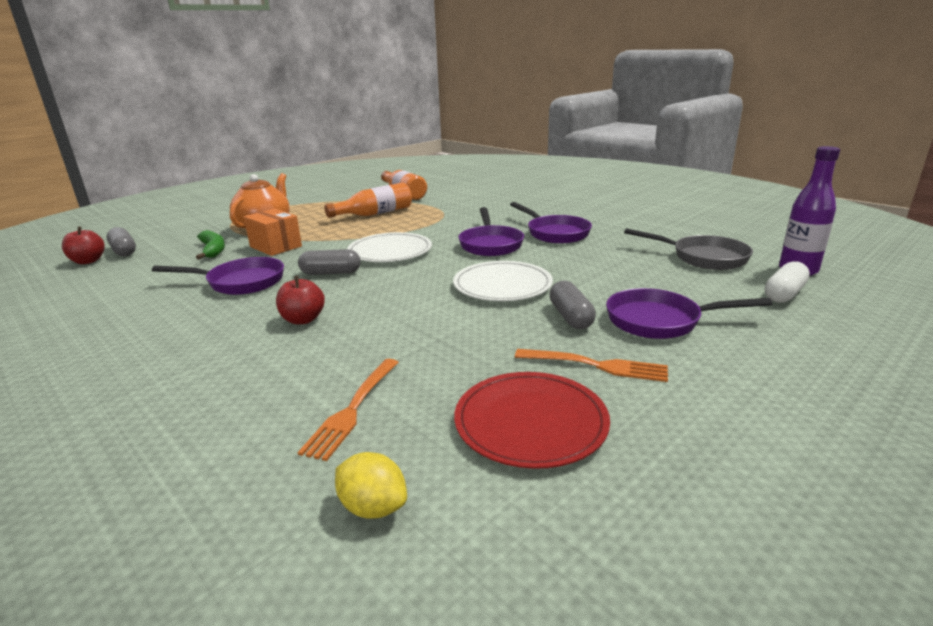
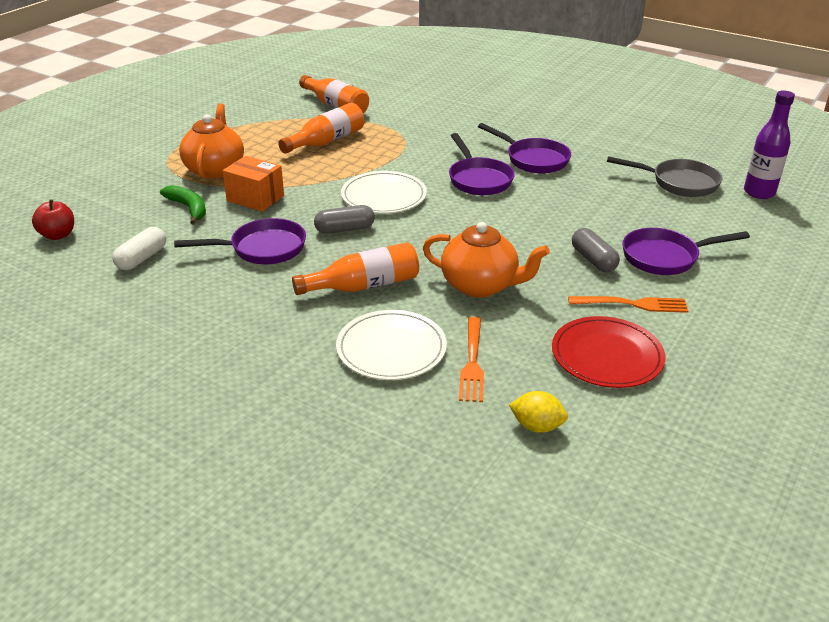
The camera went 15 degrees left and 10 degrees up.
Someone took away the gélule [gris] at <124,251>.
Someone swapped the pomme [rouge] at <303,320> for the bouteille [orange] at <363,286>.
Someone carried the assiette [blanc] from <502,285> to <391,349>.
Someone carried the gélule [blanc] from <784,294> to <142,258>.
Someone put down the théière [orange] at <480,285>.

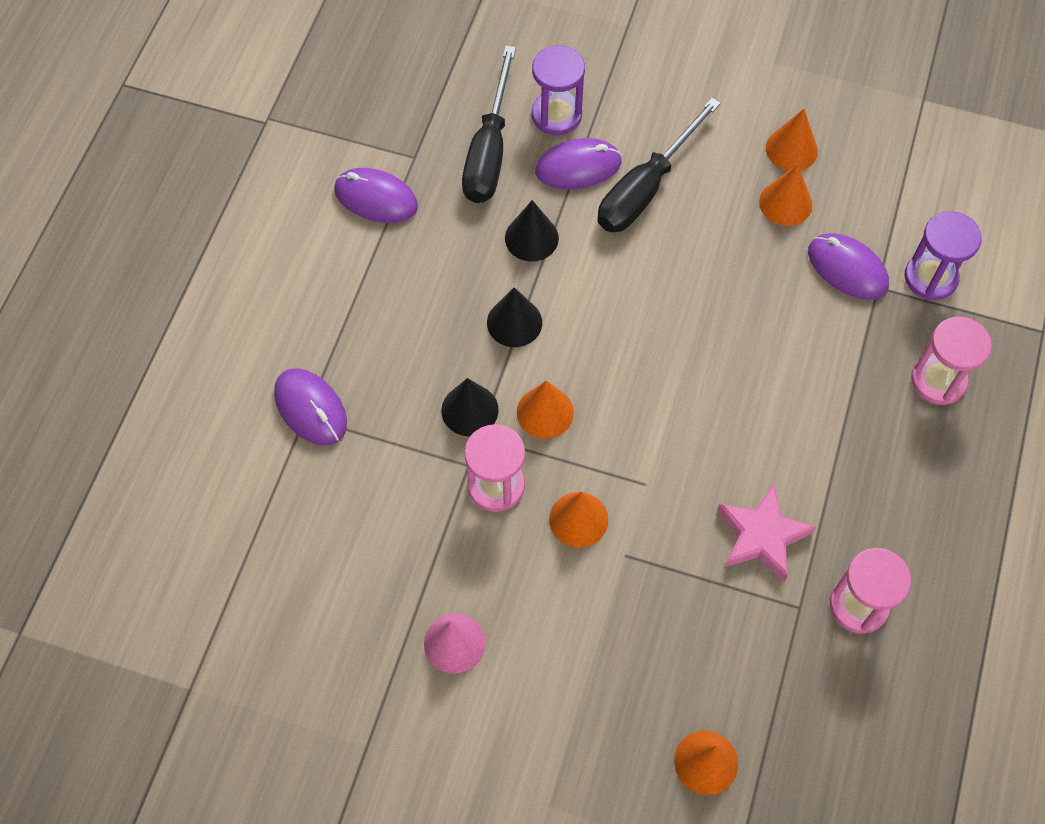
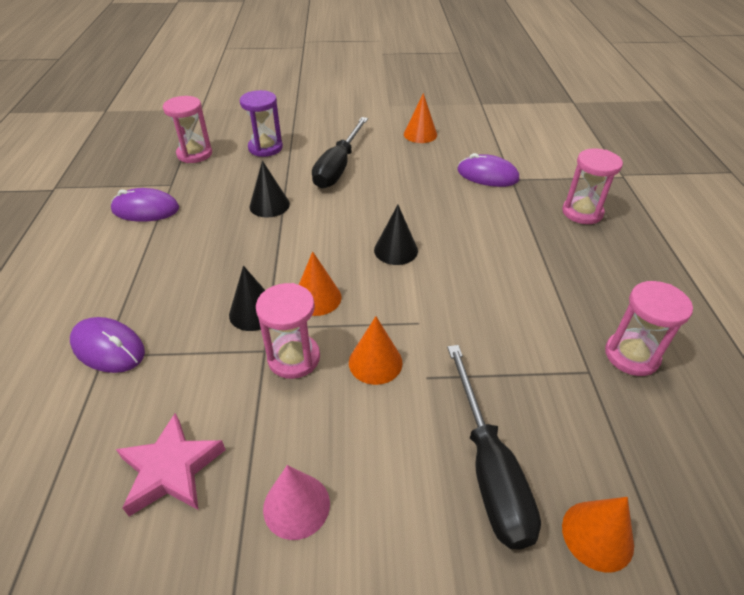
The camera went 20 degrees left and 20 degrees down.
Someone carried the tournevis [noir] from <489,150> to <488,468>.
Someone carried the cône [noir] from <514,322> to <396,250>.
Someone took away the souris [violet] at <578,167>.
Someone carried the étoile [rose] from <761,536> to <171,469>.
Someone took away the cône [orange] at <785,203>.
Someone took away the sablier [violet] at <930,277>.
Someone put down the sablier [rose] at <194,154>.

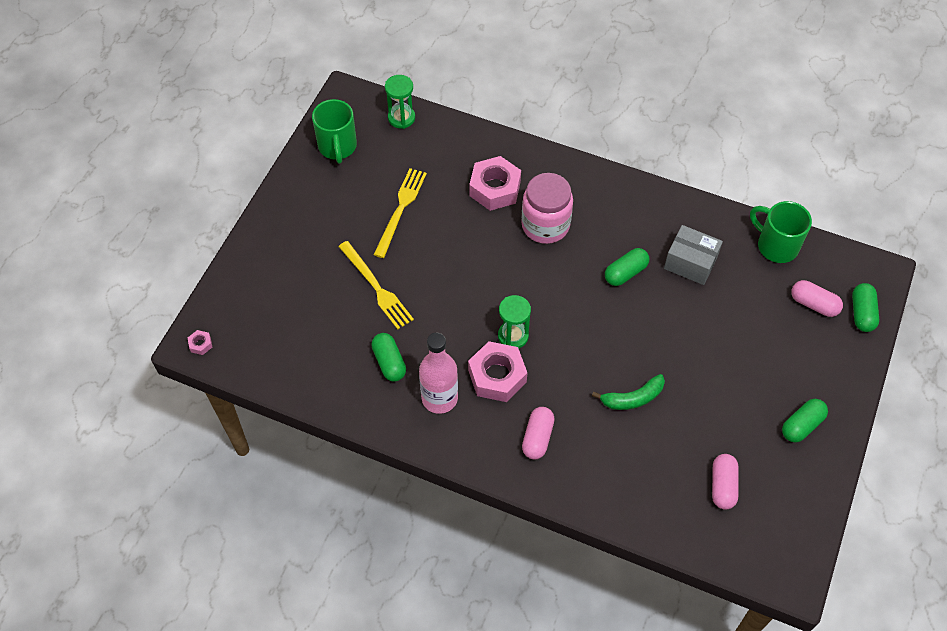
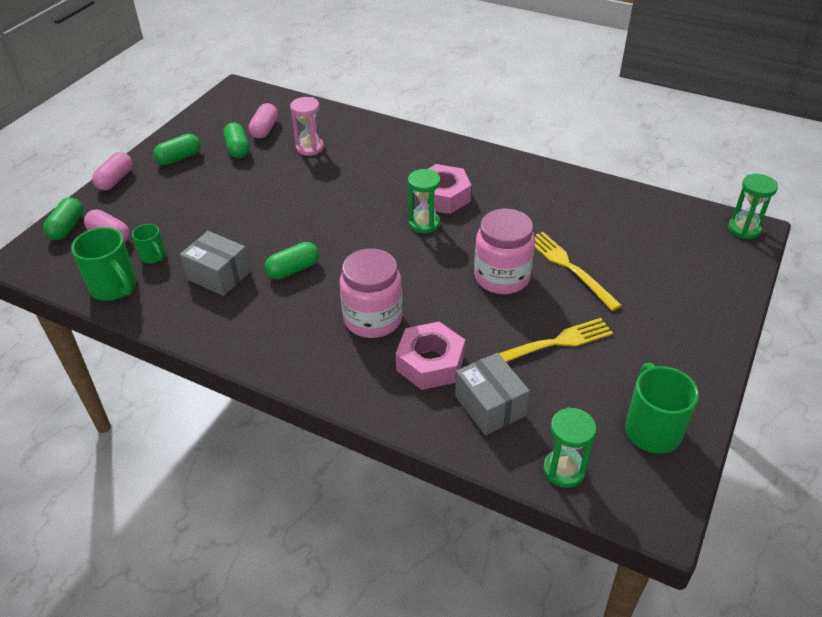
The camera went 175 degrees left and 15 degrees down.
Someone swapped the écrou [rose] at <200,344> for the sablier [vert] at <744,229>.
Someone carried the gélule [vert] from <389,362> to <238,149>.
Someone rotated the fourchette [jaune] at <400,209> by 135 degrees counterclockwise.
Someone took away the bouteille [rose] at <439,398>.
Someone carried the gélule [rose] from <537,437> to <115,180>.
Someone took away the banane [vert] at <632,398>.
Someone put down the tasse [vert] at <153,256>.
Someone put down the sablier [rose] at <309,148>.
Someone put down the boîte [gris] at <490,406>.
Someone put down the bocal [rose] at <502,277>.

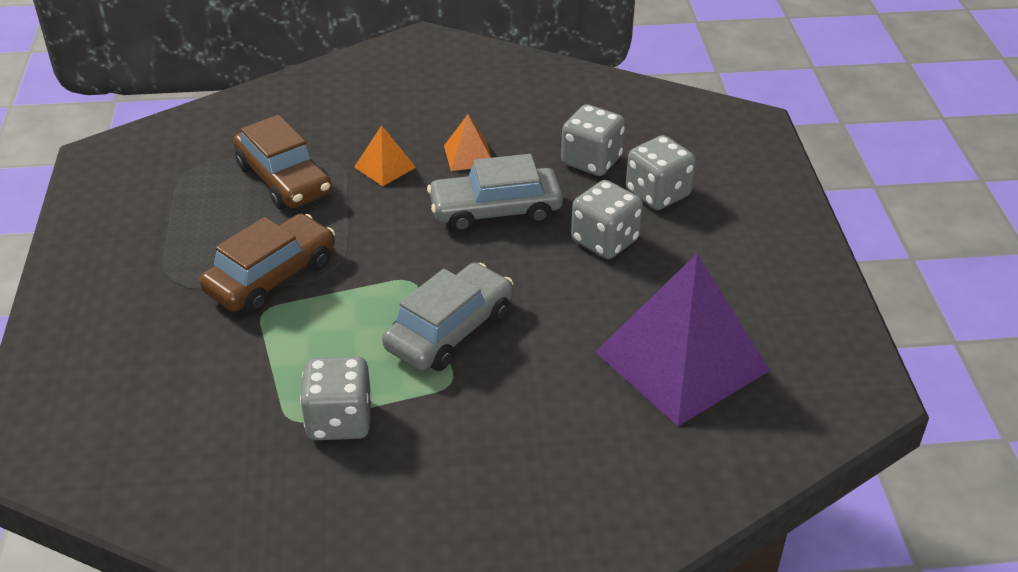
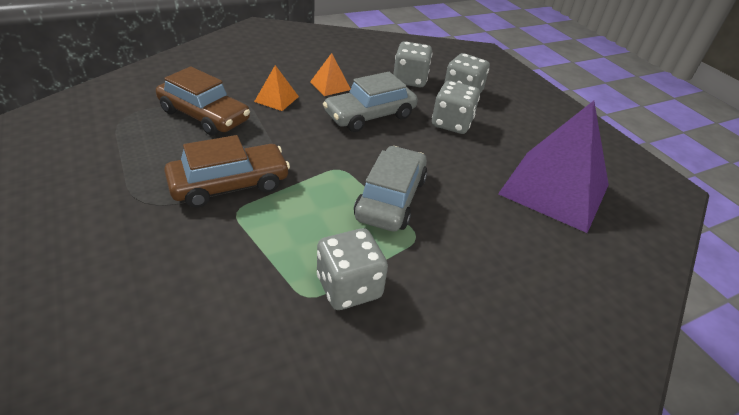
The camera went 25 degrees left and 0 degrees up.
Someone rotated the voiture [marron] at <271,277> by 45 degrees clockwise.

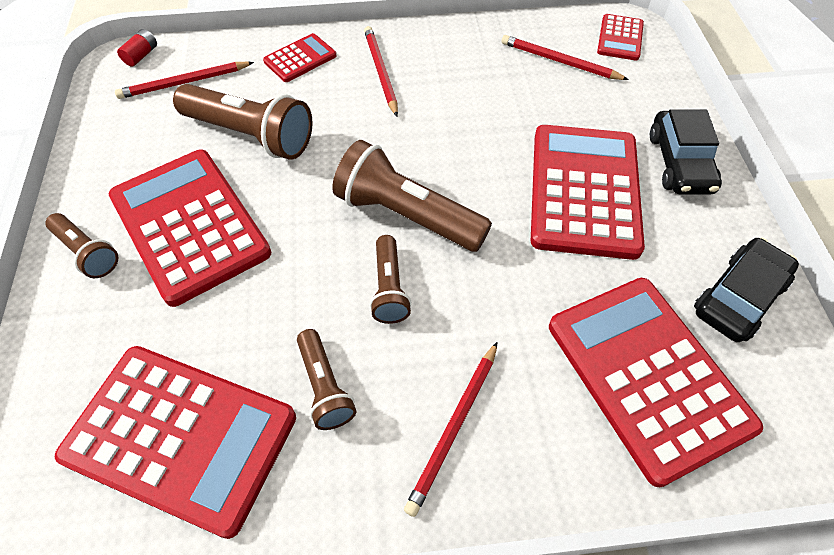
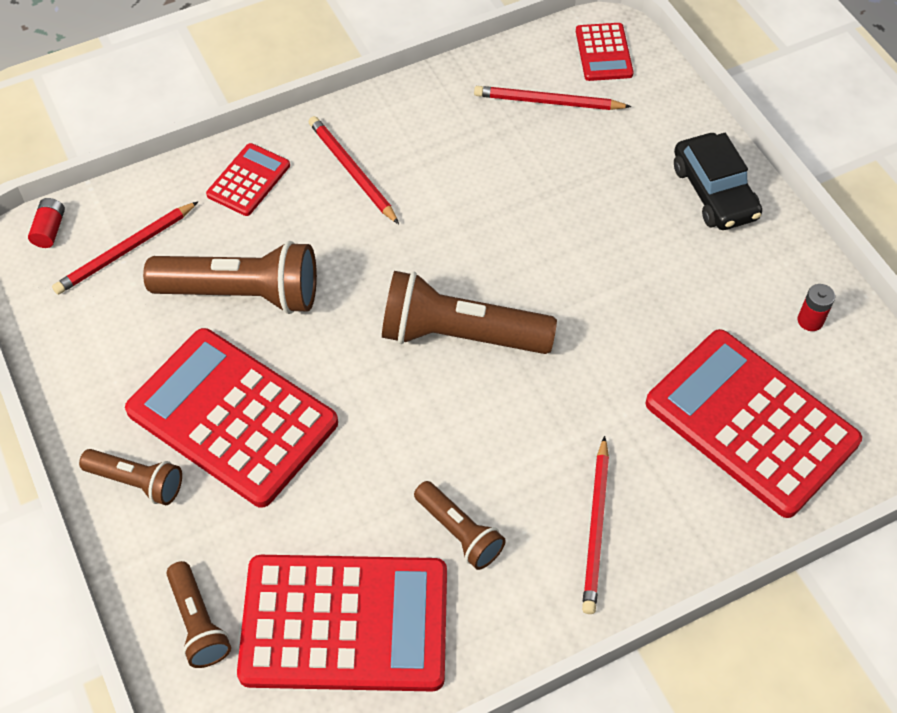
The camera went 20 degrees left and 0 degrees up.
Someone carried the lampe de poche [marron] from <389,288> to <198,623>.
Someone took away the calculatrice [rouge] at <584,190>.
Someone swapped the voiture [noir] at <738,297> for the pile [rouge] at <810,320>.

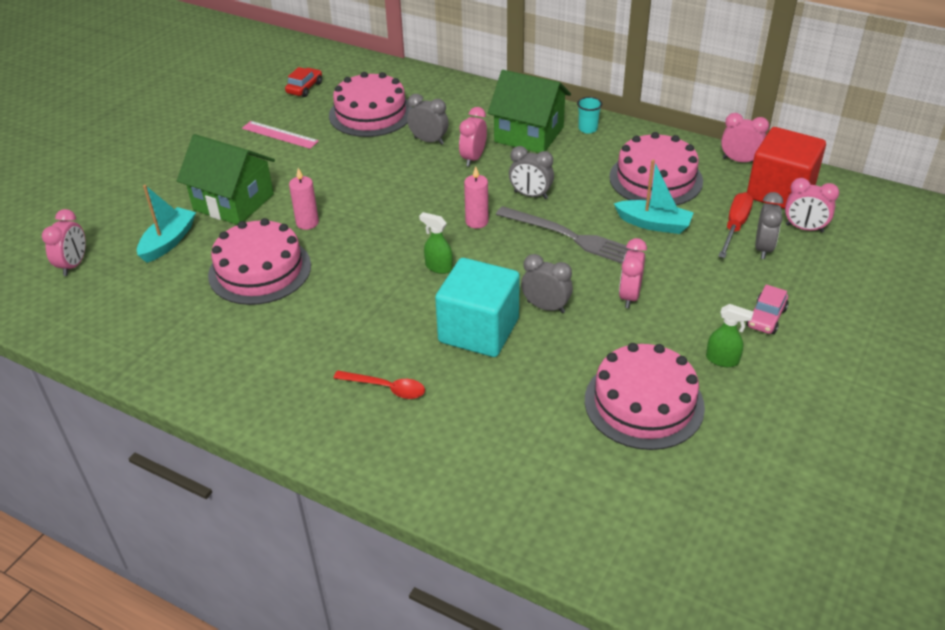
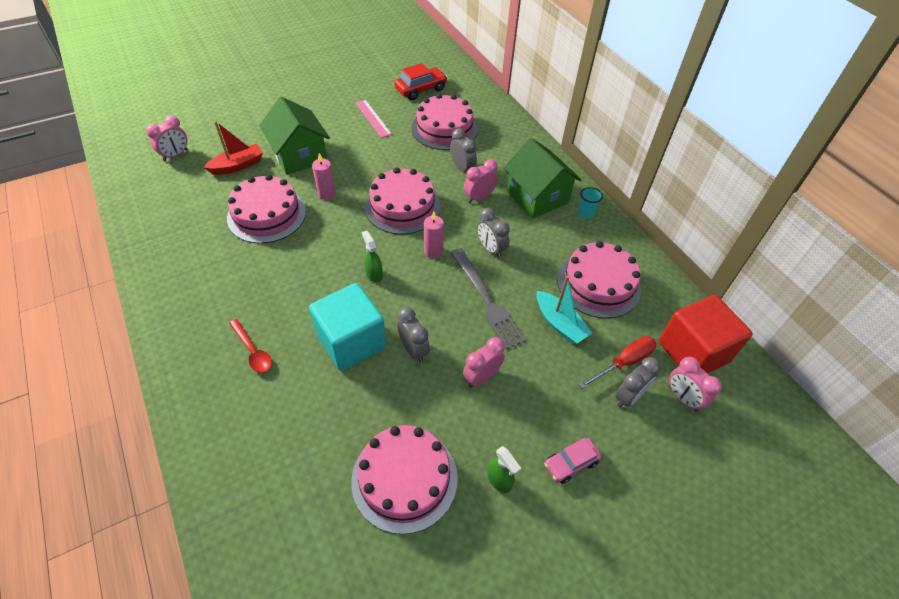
The camera went 30 degrees right and 10 degrees up.
Someone repainted the bateau [turquoise] at <168,242>, which became the bateau [rouge] at <238,165>.
Someone scaled the voiture [rouge] at <304,88> by 1.51.
Someone took away the réveil [rose] at <739,161>.
Someone put down the gâteau [rose] at <402,207>.

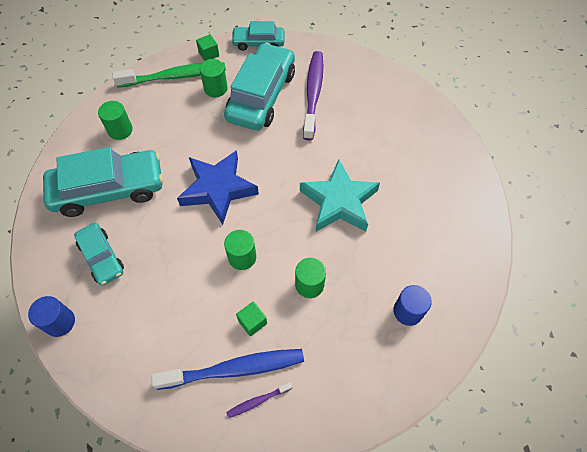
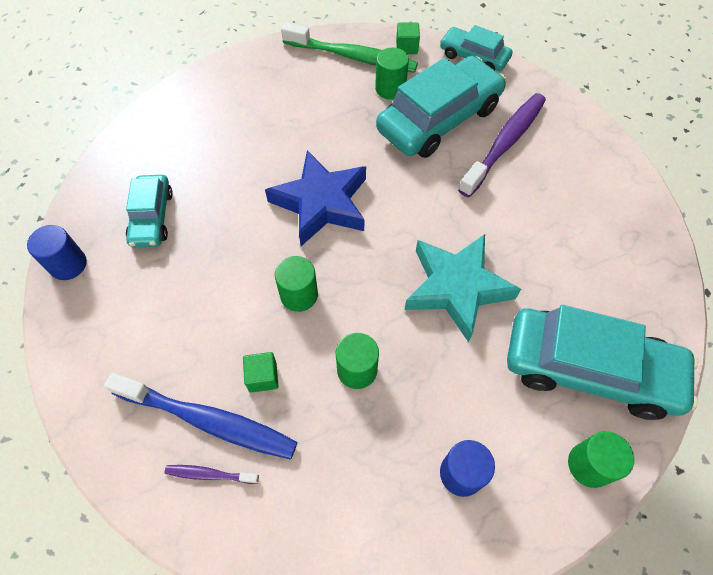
The camera went 30 degrees right and 0 degrees up.
Someone carried the voiture [turquoise] from <109,189> to <589,369>.
Someone carried the cylindre [vert] from <120,130> to <589,465>.

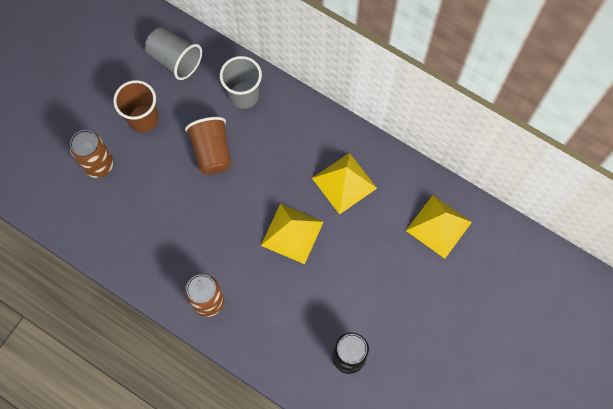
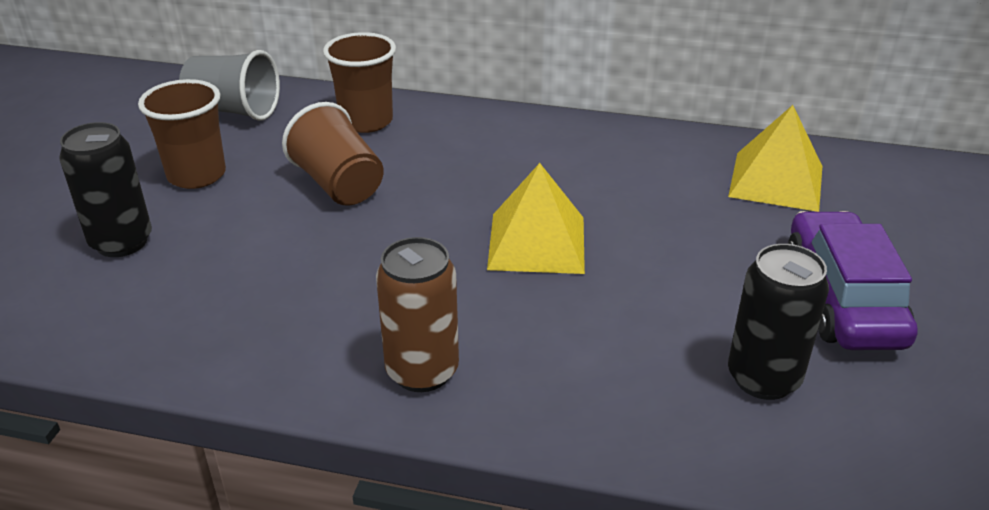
The camera went 20 degrees left and 35 degrees down.
Someone repainted the canette [marron] at <99,165>, which became the canette [noir] at <122,242>.
Someone repainted the gobelet [gris] at <244,95>, which became the gobelet [marron] at <366,121>.
Someone took away the pyramide [jaune] at <344,183>.
Someone put down the voiture [violet] at <842,298>.

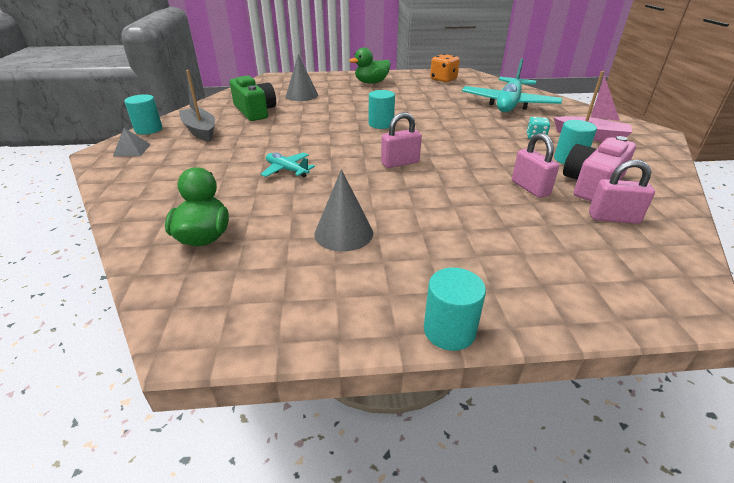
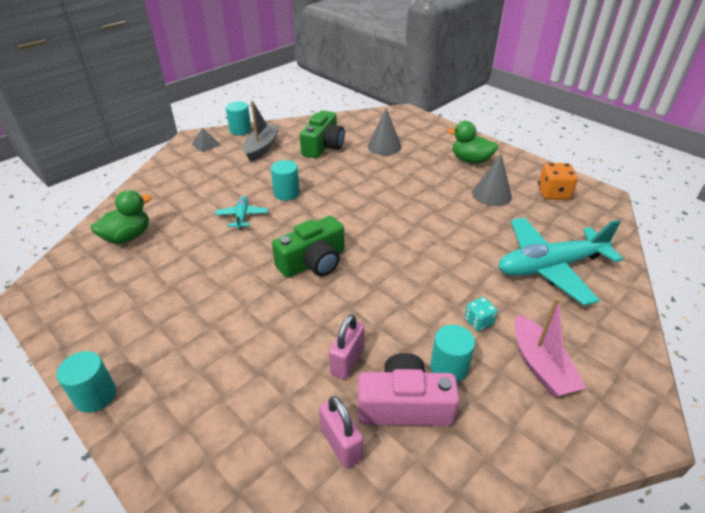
The camera went 50 degrees right and 5 degrees up.
Someone carried the cône [gris] from <343,233> to <491,194>.
Someone carried the cylindre [turquoise] from <381,124> to <286,193>.
Someone swapped the cadenas [rose] at <400,163> for the appareil photo [vert] at <313,262>.

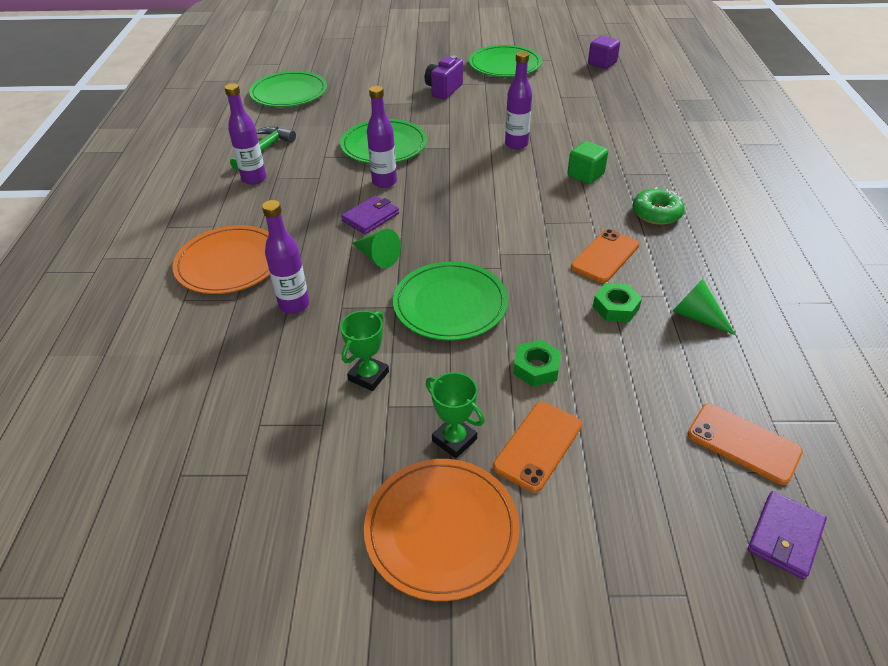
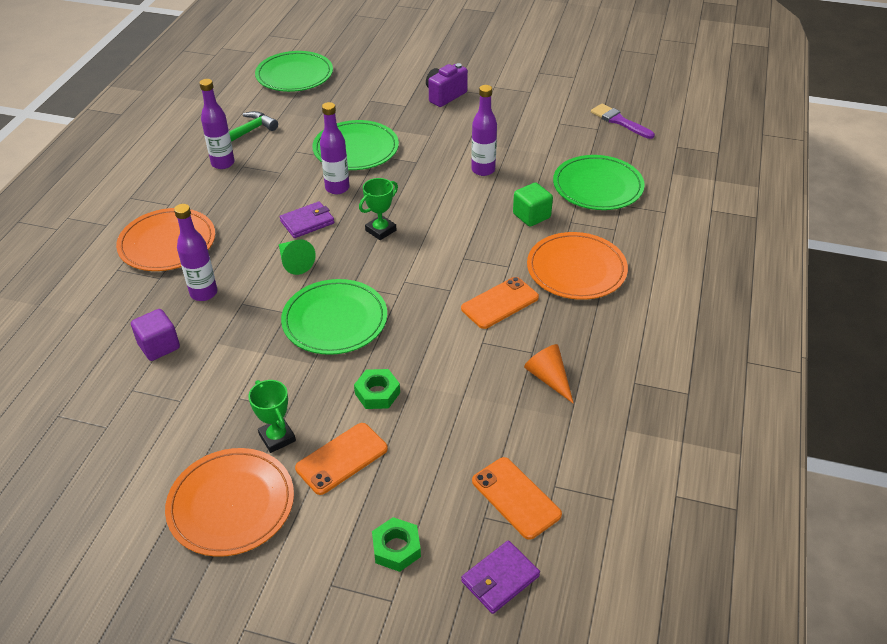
The camera went 15 degrees right and 0 degrees up.
Someone carried the trophée [vert] from <368,376> to <381,230>.
Someone carried the assiette [vert] from <505,65> to <597,186>.
Someone carried the cube [violet] from <602,63> to <159,346>.
Someone carried the écrou [vert] from <615,307> to <396,548>.
Someone swapped the beignet [vert] at <656,213> for the assiette [orange] at <576,269>.
Someone repainted the cône [vert] at <696,316>, which became the cône [orange] at <549,378>.
Someone put down the pinceau [violet] at <619,121>.

